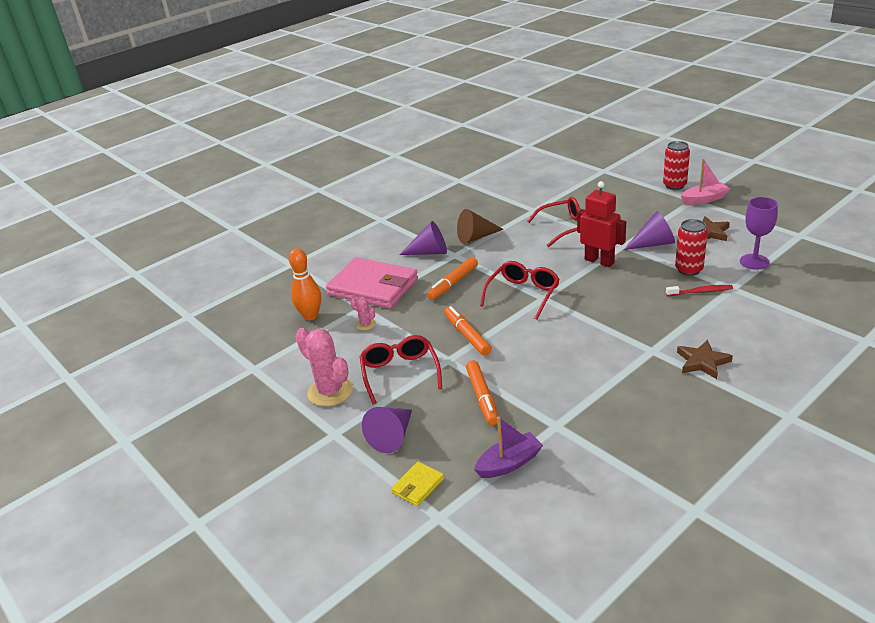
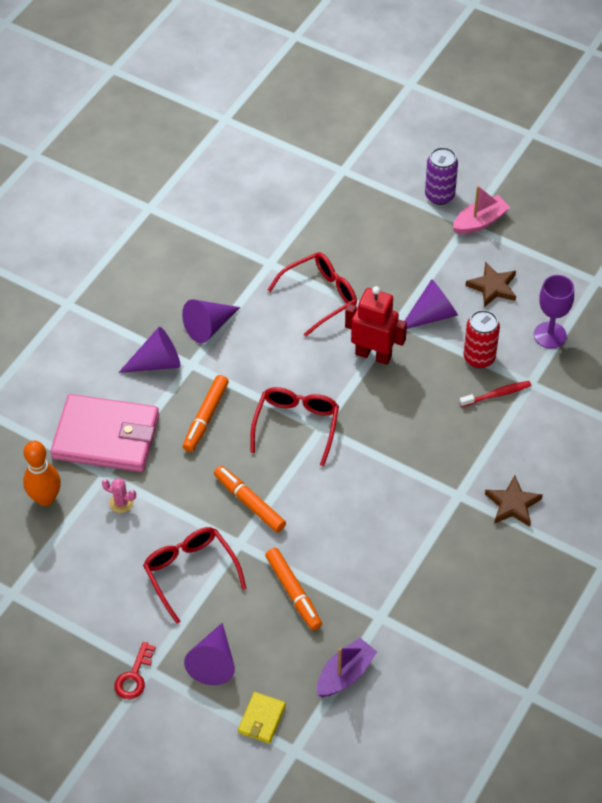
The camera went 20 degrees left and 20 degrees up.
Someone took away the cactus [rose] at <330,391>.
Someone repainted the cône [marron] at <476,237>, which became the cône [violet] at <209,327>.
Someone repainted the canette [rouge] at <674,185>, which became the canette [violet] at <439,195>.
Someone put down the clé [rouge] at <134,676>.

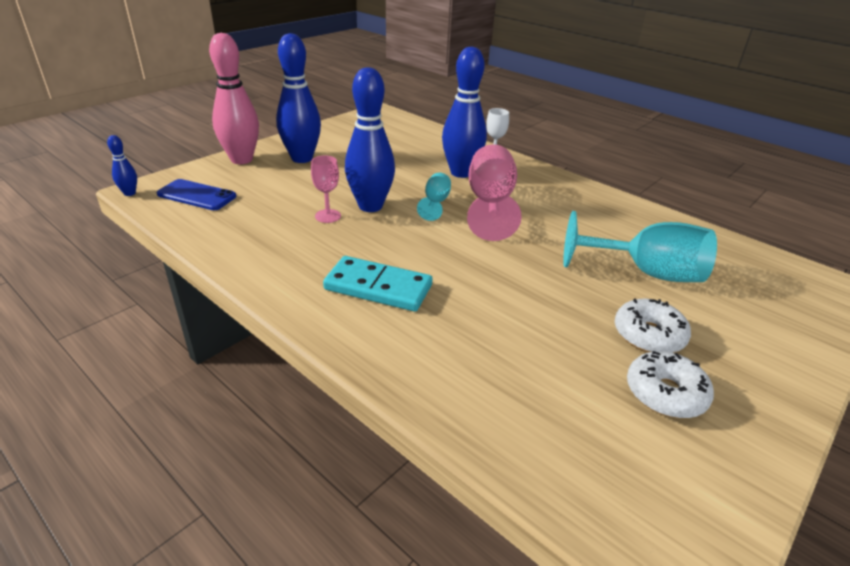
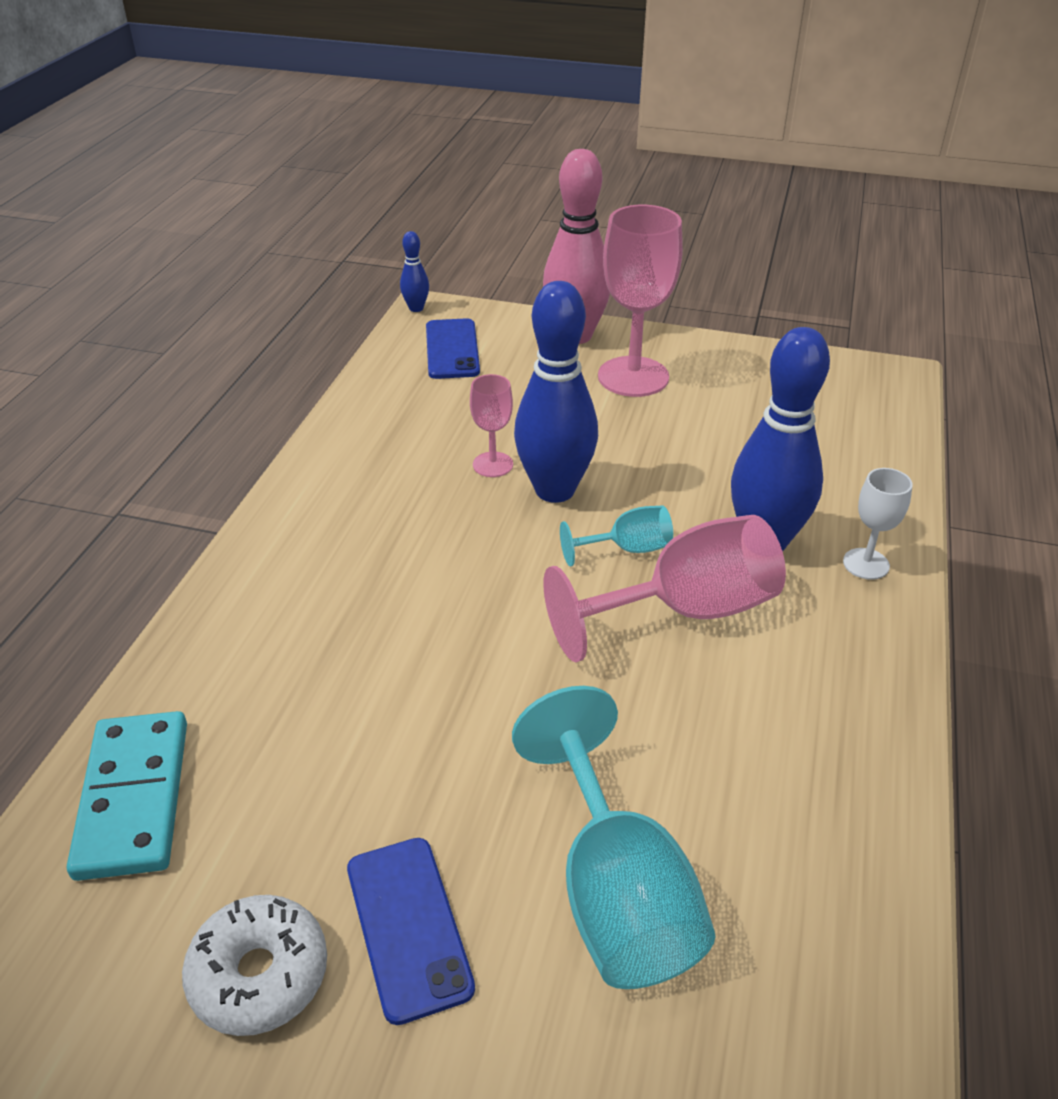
The camera went 65 degrees right and 5 degrees up.
Someone swapped the quille [bleu] at <302,158> for the verre à pied [rose] at <633,377>.
Someone carried the domino [turquoise] from <378,287> to <134,798>.
Someone swapped the beignet [blanc] at <648,335> for the téléphone [bleu] at <408,927>.

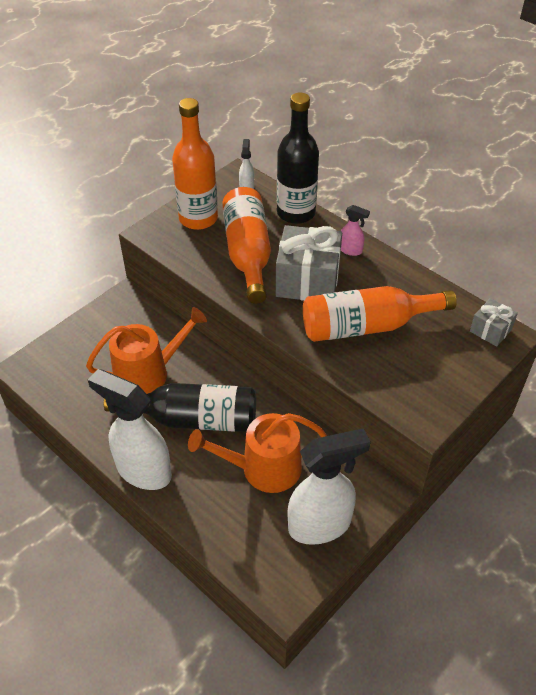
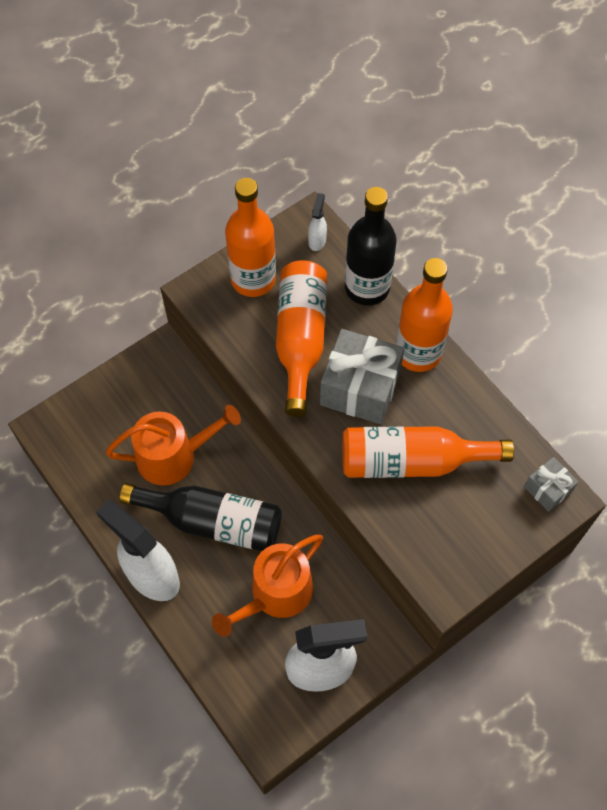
The camera went 10 degrees right and 15 degrees up.
Someone rotated the arrosoir [orange] at <263,468> by 45 degrees counterclockwise.
Someone swapped the vaporisateur [rose] at <350,250> for the bouteille [orange] at <418,353>.

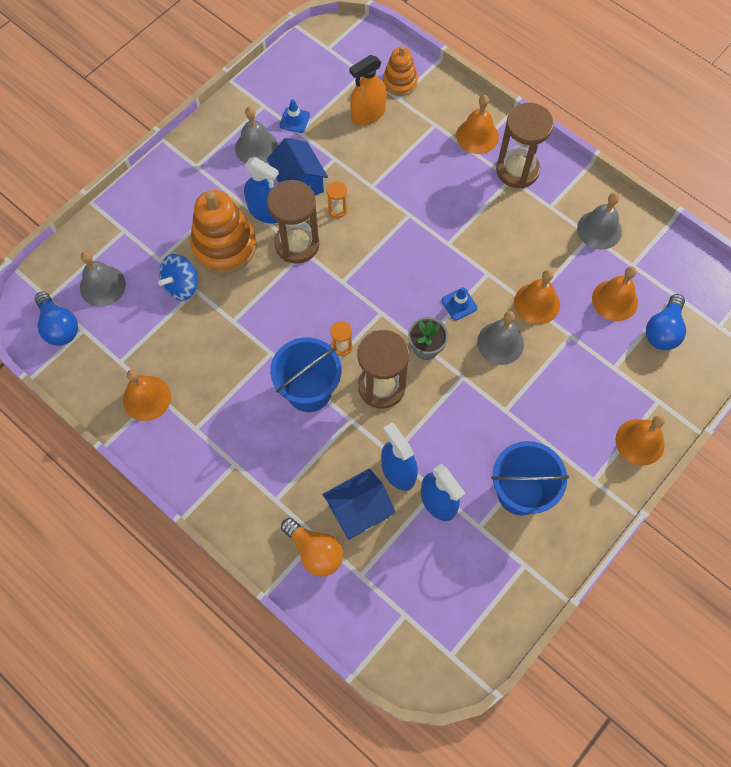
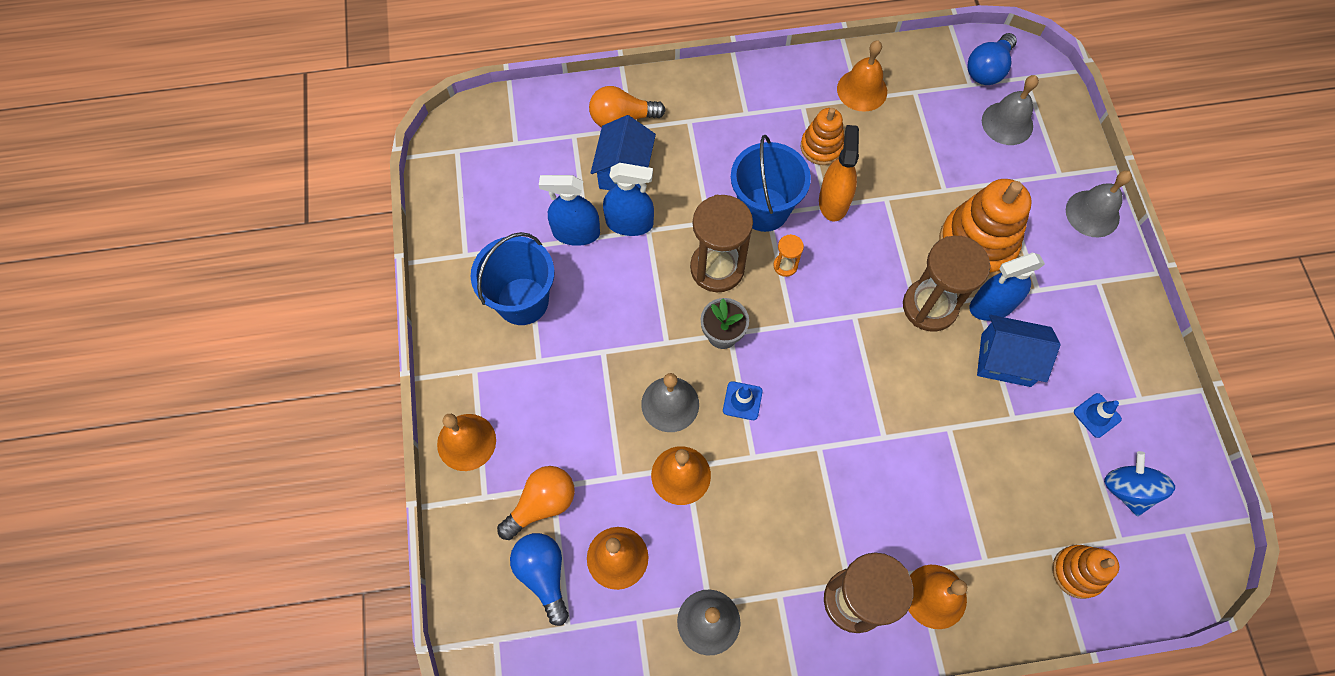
The camera went 130 degrees right and 0 degrees up.
Someone rotated the ampoule [bleu] at <59,326> by 60 degrees counterclockwise.
Someone carried the toupie [bleu] from <181,286> to <1127,489>.
Someone carried the cloche [gris] from <256,147> to <1092,213>.
Someone took away the sablier [orange] at <337,209>.
Someone carried the vaporisateur [orange] from <368,114> to <833,201>.
Someone put down the ampoule [orange] at <542,504>.
Someone put down the jouet à empiler [orange] at <821,147>.

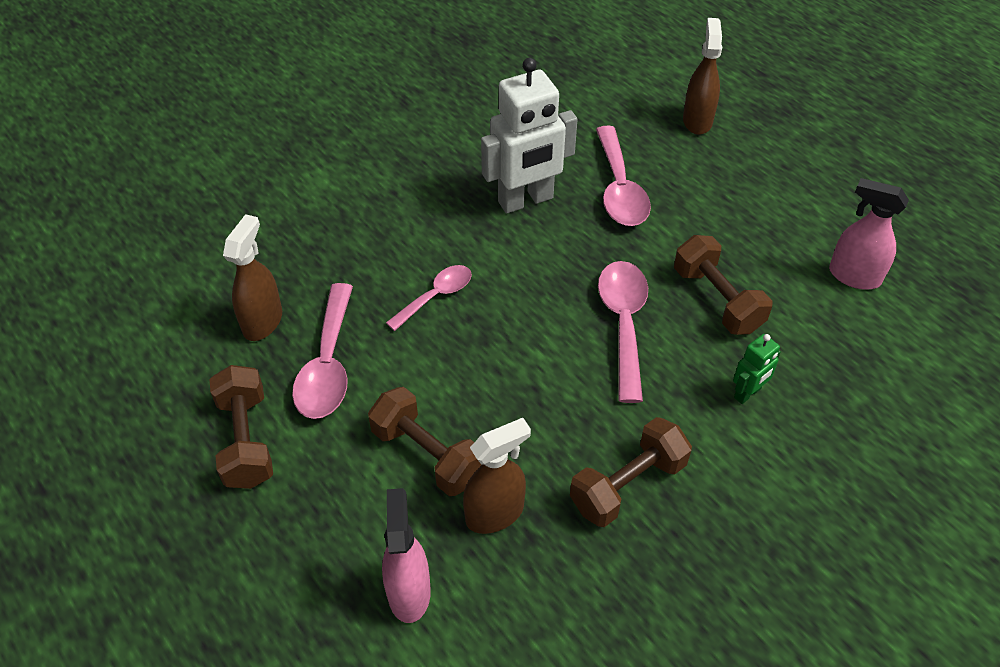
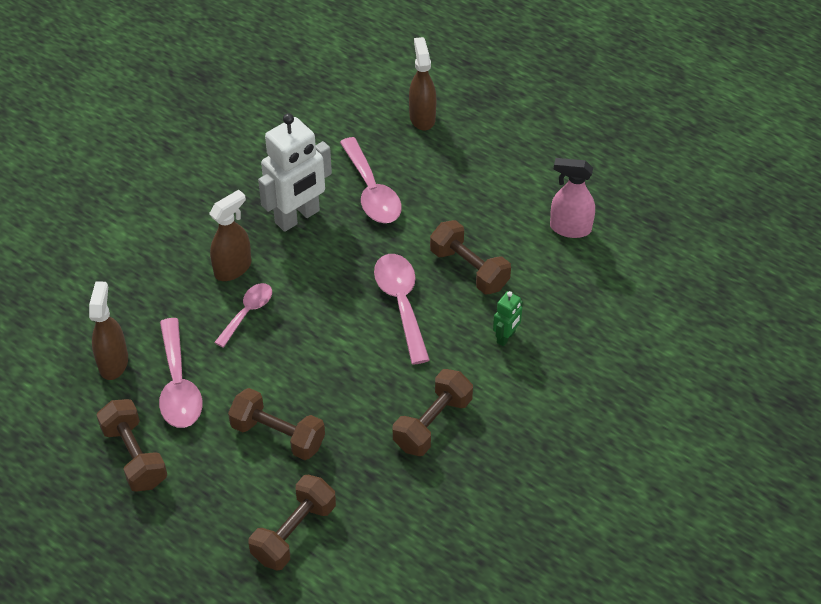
The camera went 15 degrees left and 0 degrees up.
Someone swapped the vaporisateur [rose] at <409,592> for the haltère [marron] at <294,532>.
Someone carried the vaporisateur [marron] from <495,513> to <233,268>.

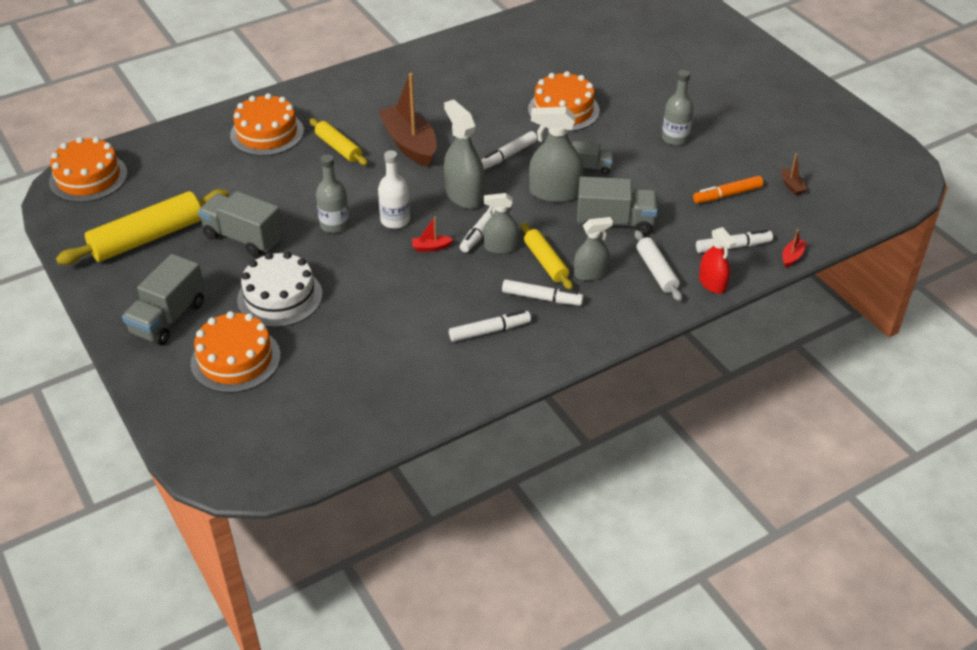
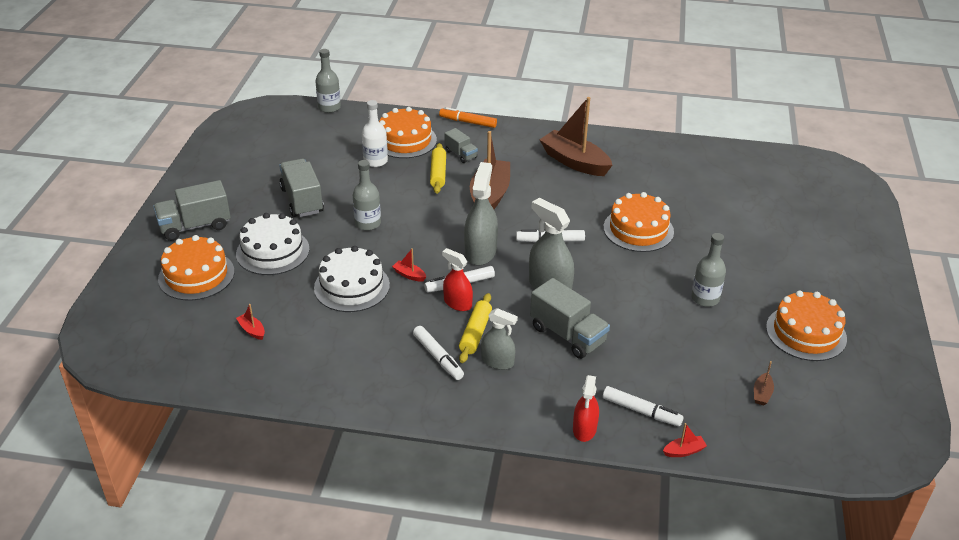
The camera went 40 degrees right and 5 degrees down.
Someone carried the gâteau [orange] from <88,178> to <806,333>.
Someone took away the rouleau à pâtisserie [jaune] at <148,238>.
Someone carried the bouteille [blanc] from <395,220> to <375,161>.
Someone took away the feutre [blanc] at <489,331>.
Someone repainted the vaporisateur [gris] at <501,247>, which became the vaporisateur [rouge] at <457,303>.
Someone carried the camion [gris] from <591,167> to <461,154>.
Someone took away the rouleau à pâtisserie [blanc] at <656,271>.
Someone carried the feutre [orange] from <727,195> to <468,122>.
Someone put down the bateau [rouge] at <252,330>.
Someone put down the gâteau [blanc] at <352,286>.
Someone put down the bouteille [gris] at <329,107>.
Someone put down the bateau [marron] at <574,162>.

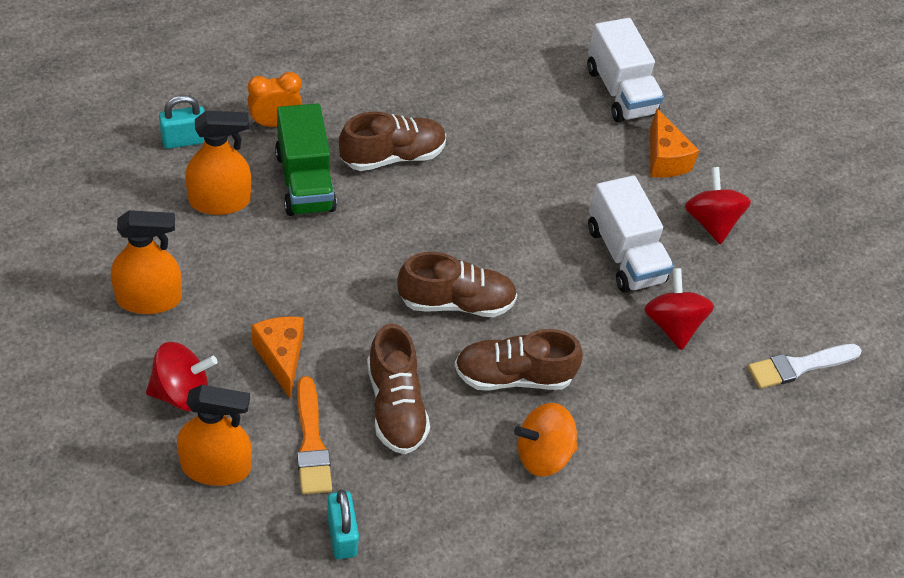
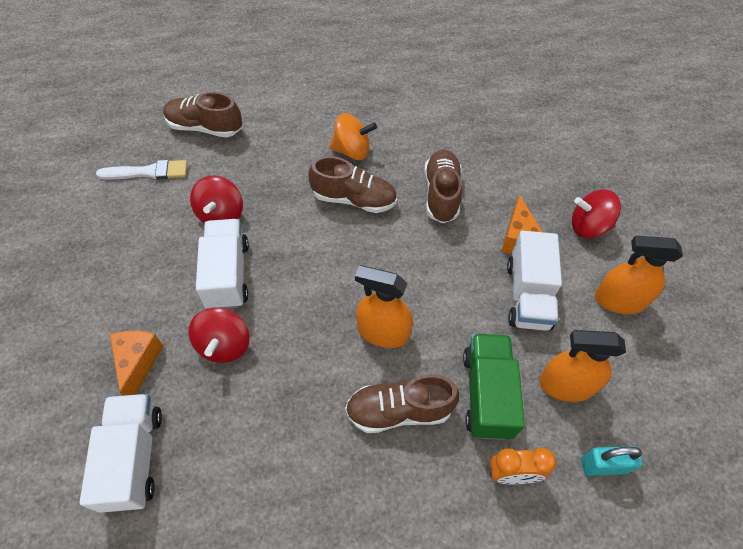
The camera went 160 degrees left and 5 degrees up.
Someone carried the vaporisateur [orange] from <216,466> to <383,332>.
Someone took away the pinceau [orange] at <311,442>.
Someone took away the cadenas [turquoise] at <341,535>.
Someone carried the chaussure [marron] from <456,302> to <205,127>.
Someone carried the toupie [rouge] from <711,221> to <224,345>.
Someone put down the camion [blanc] at <528,295>.

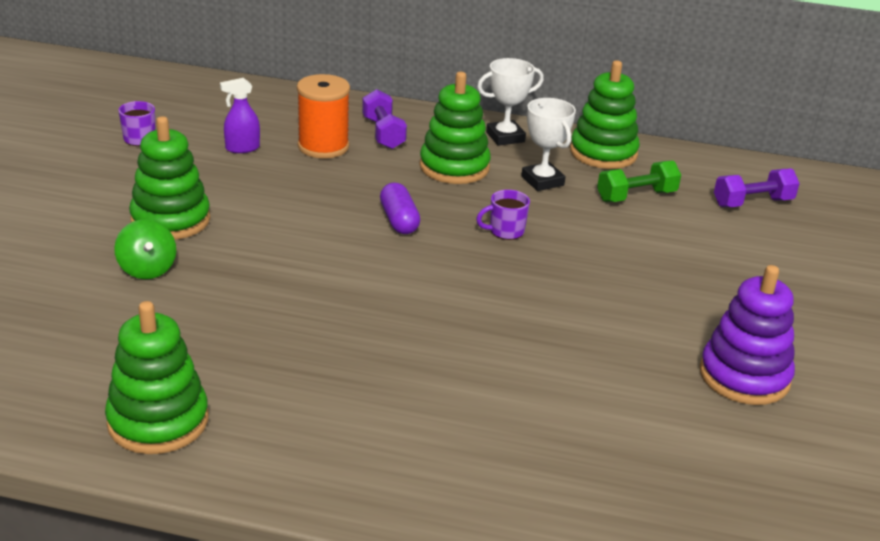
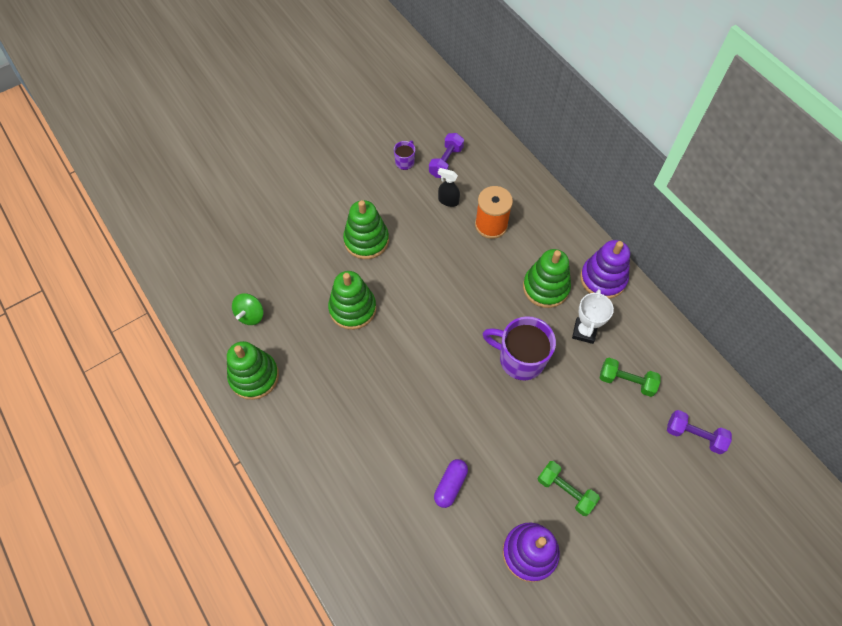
The camera went 45 degrees right and 30 degrees up.
Someone carried the toupie [vert] from <147,269> to <250,315>.
Someone repainted the vaporisateur [violet] at <242,148>, which became the vaporisateur [noir] at <448,201>.
Someone carried the haltère [violet] from <383,133> to <446,162>.
Someone carried the gélule [violet] from <399,220> to <450,485>.
Someone scaled the tasse [violet] at <505,231> by 2.06.
Someone swapped the trophée [blanc] at <505,137> for the jouet à empiler [violet] at <603,279>.
Someone carried the jouet à empiler [vert] from <603,153> to <352,308>.
Someone put down the haltère [vert] at <565,491>.

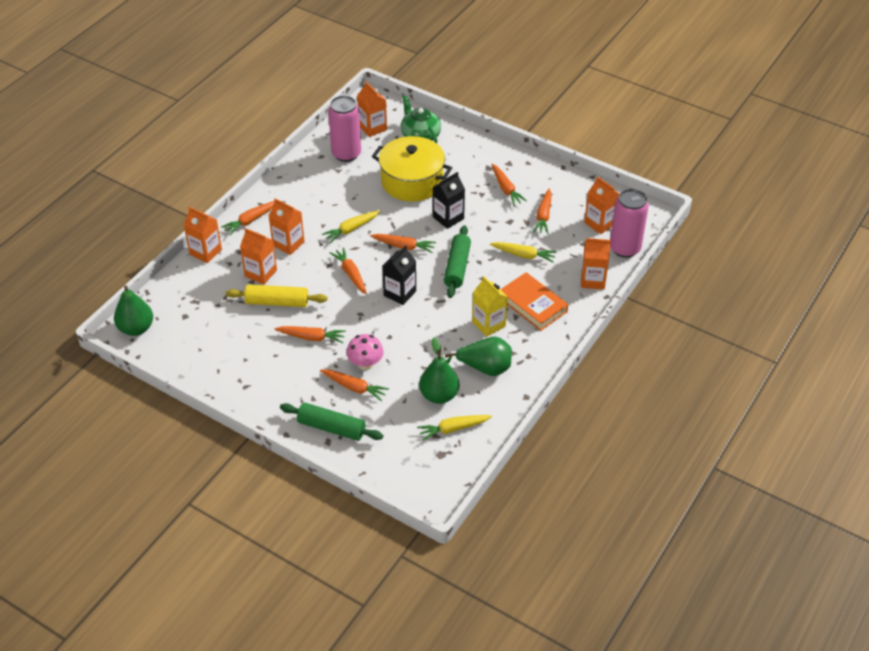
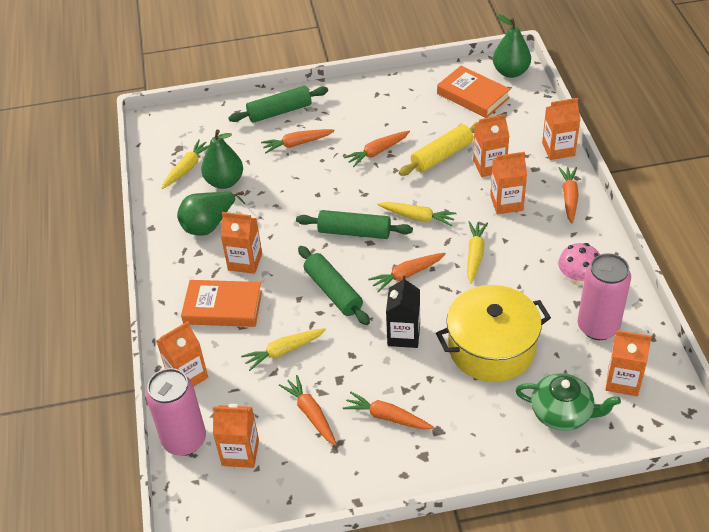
The camera went 140 degrees right and 0 degrees up.
Someone repainted the carotte [orange] at <351,274>, which became the carotte [jaune] at <417,217>.
Someone carried the champignon [rose] from <365,364> to <577,278>.
Someone swapped the brique de lait [noir] at <400,293> for the rouleau à pâtisserie [vert] at <354,232>.
Someone repainted the brique de lait [jaune] at <488,324>, which became the brique de lait [orange] at <245,261>.
Someone put down the livre [orange] at <473,96>.

